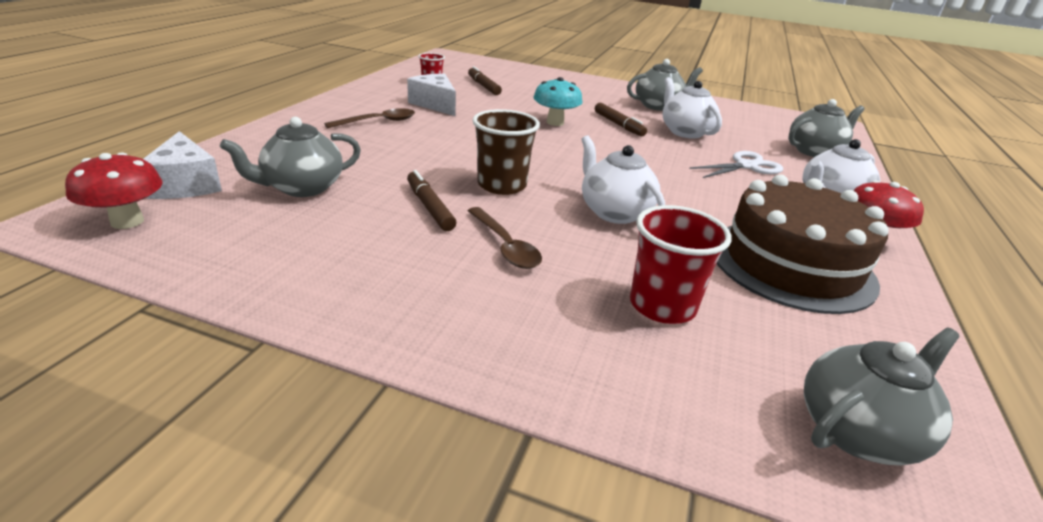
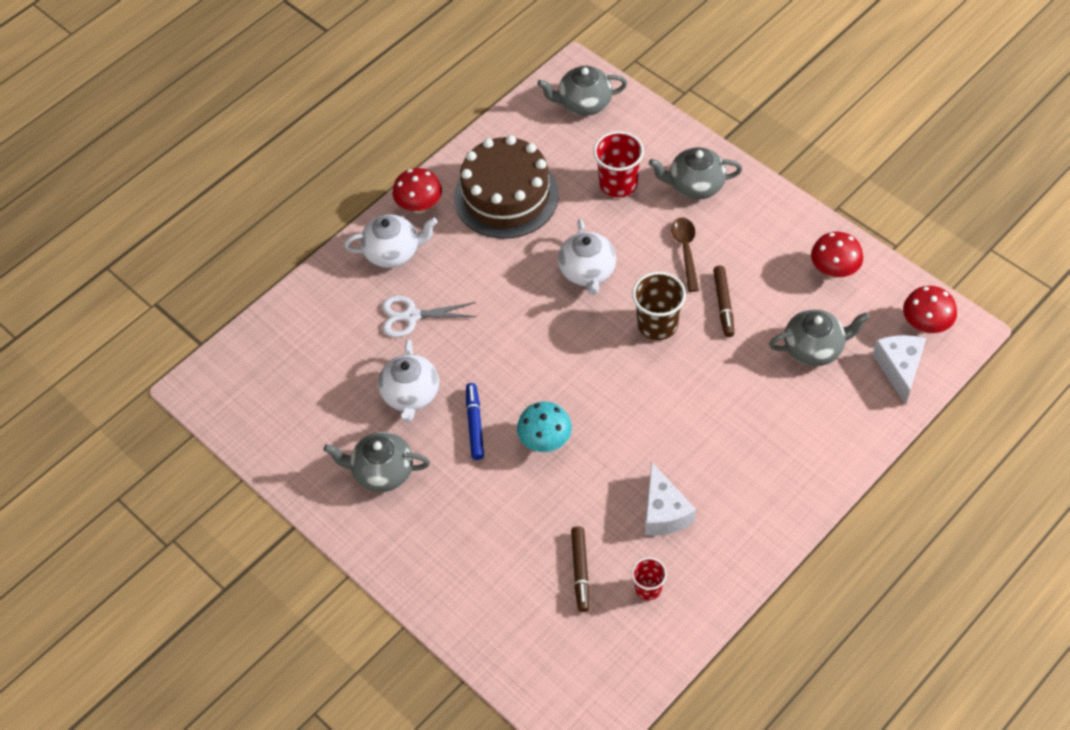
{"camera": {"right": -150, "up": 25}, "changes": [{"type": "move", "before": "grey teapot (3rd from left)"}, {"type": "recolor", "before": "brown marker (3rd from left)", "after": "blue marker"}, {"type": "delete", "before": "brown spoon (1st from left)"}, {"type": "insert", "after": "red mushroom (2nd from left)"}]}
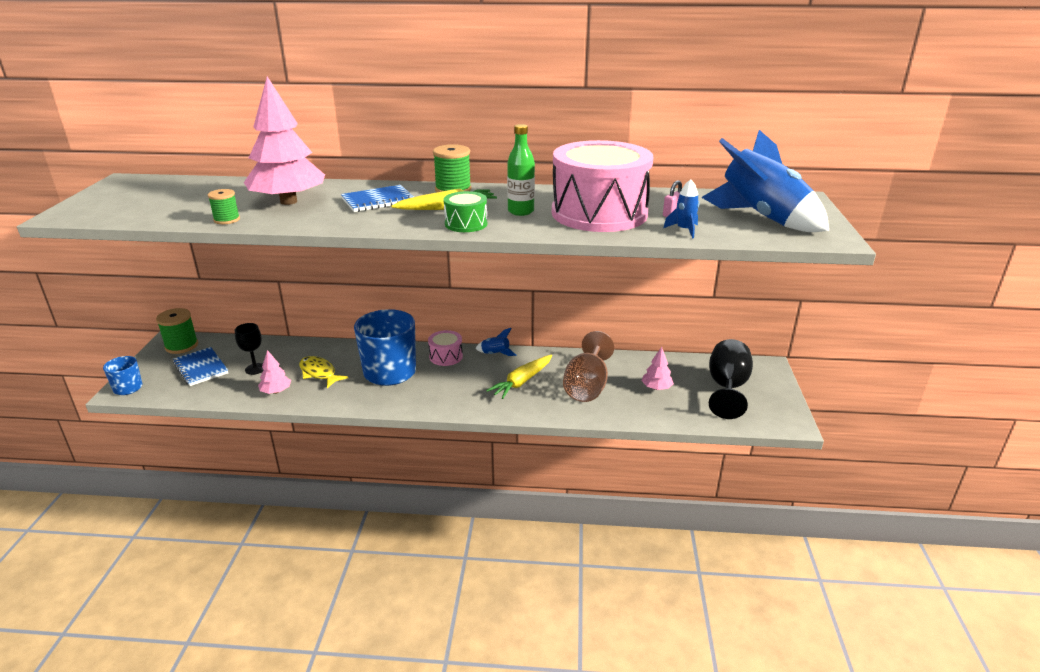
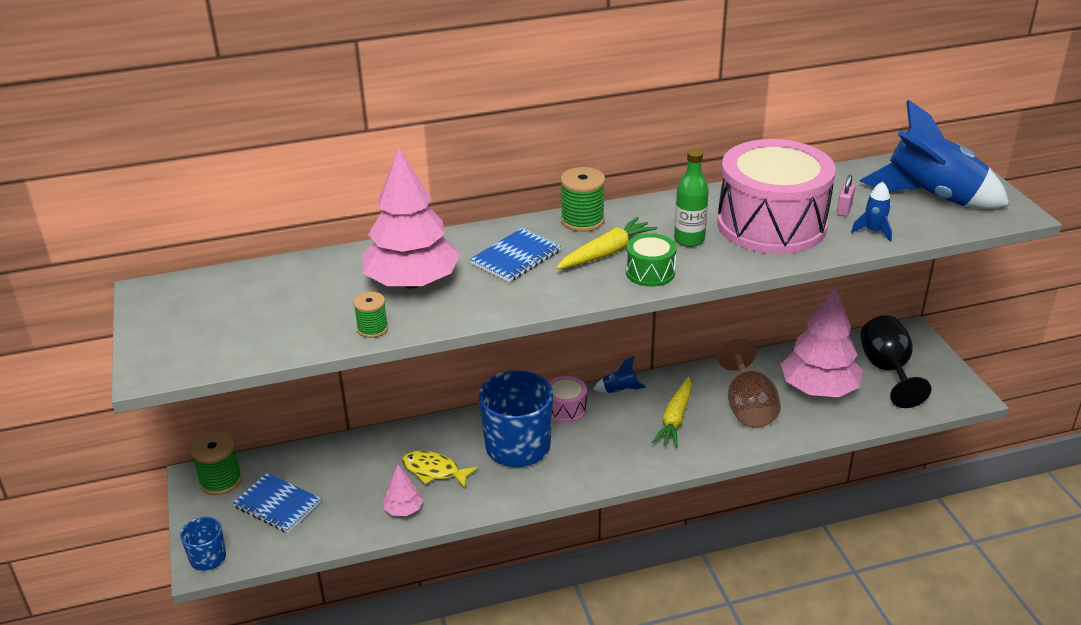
{"camera": {"right": -20, "up": 5}, "changes": [{"type": "delete", "before": "black goblet (1st from left)"}, {"type": "resize", "before": "pink tree (3rd from left)", "scale": 2.23}]}
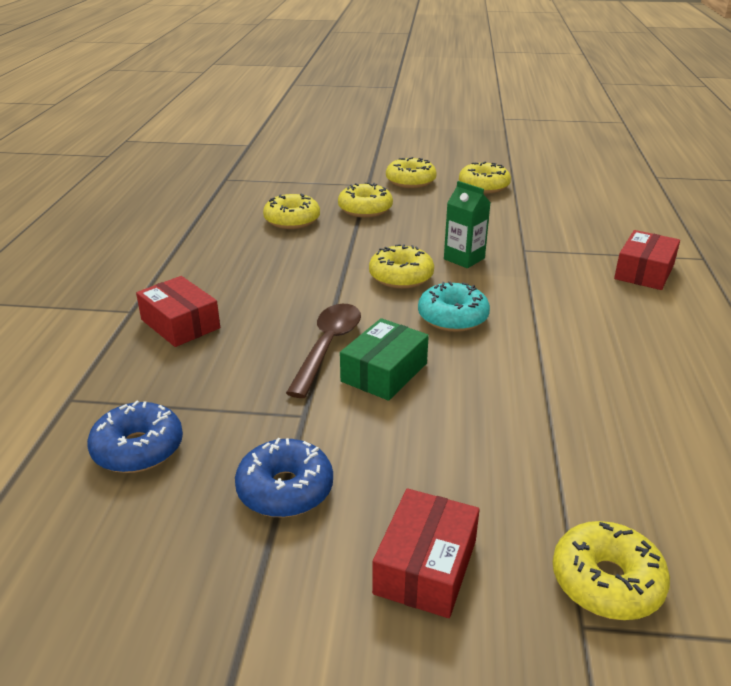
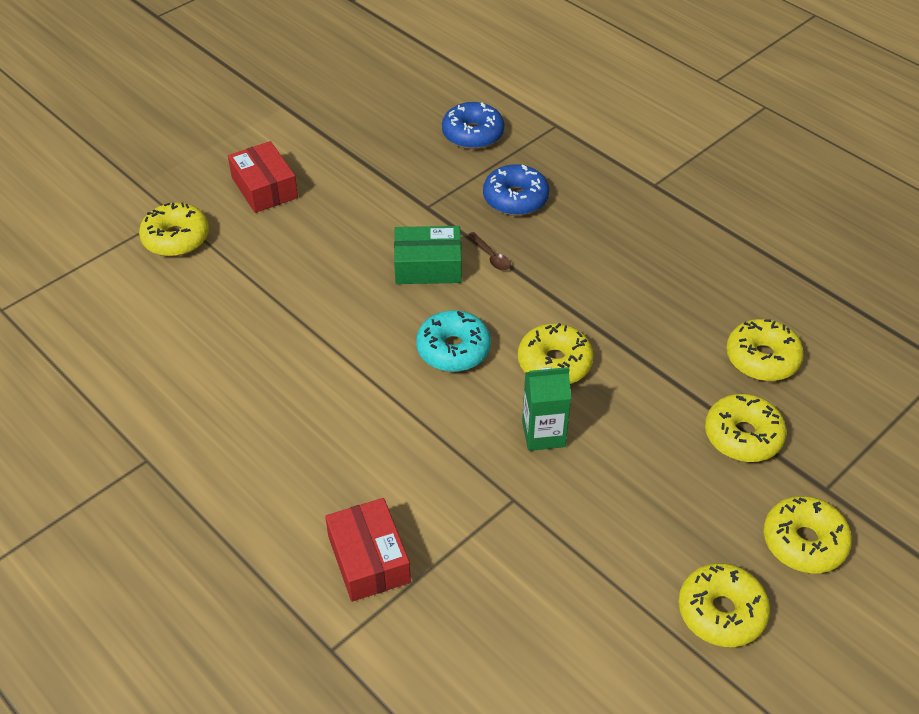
{"camera": {"right": 130, "up": 15}, "changes": [{"type": "delete", "before": "red box (1st from left)"}, {"type": "resize", "before": "brown spoon", "scale": 0.47}, {"type": "rotate", "before": "green box", "turn": -75}, {"type": "move", "before": "blue donut (2nd from left)"}]}
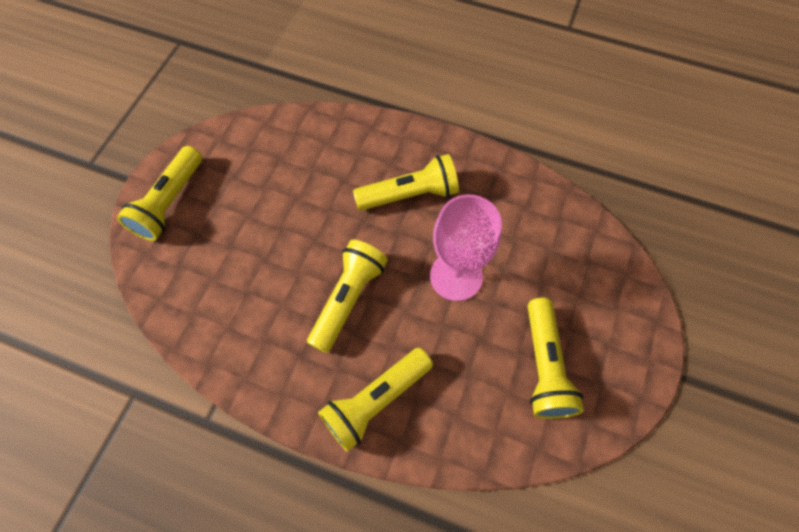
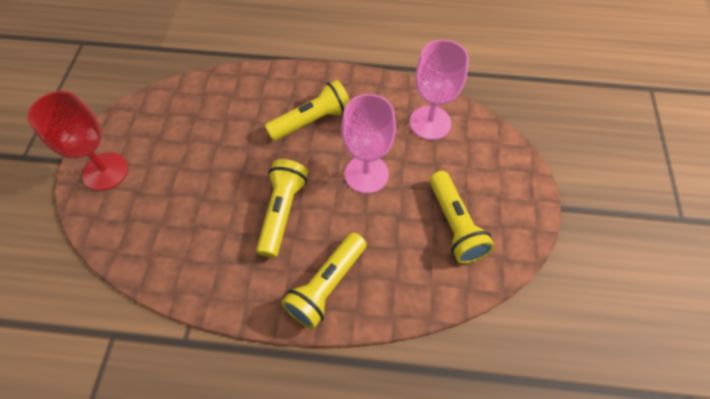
{"camera": {"right": -15, "up": -5}, "changes": [{"type": "replace", "before": "yellow flashlight (1st from left)", "after": "red goblet"}, {"type": "insert", "after": "pink goblet (2nd from left)"}]}
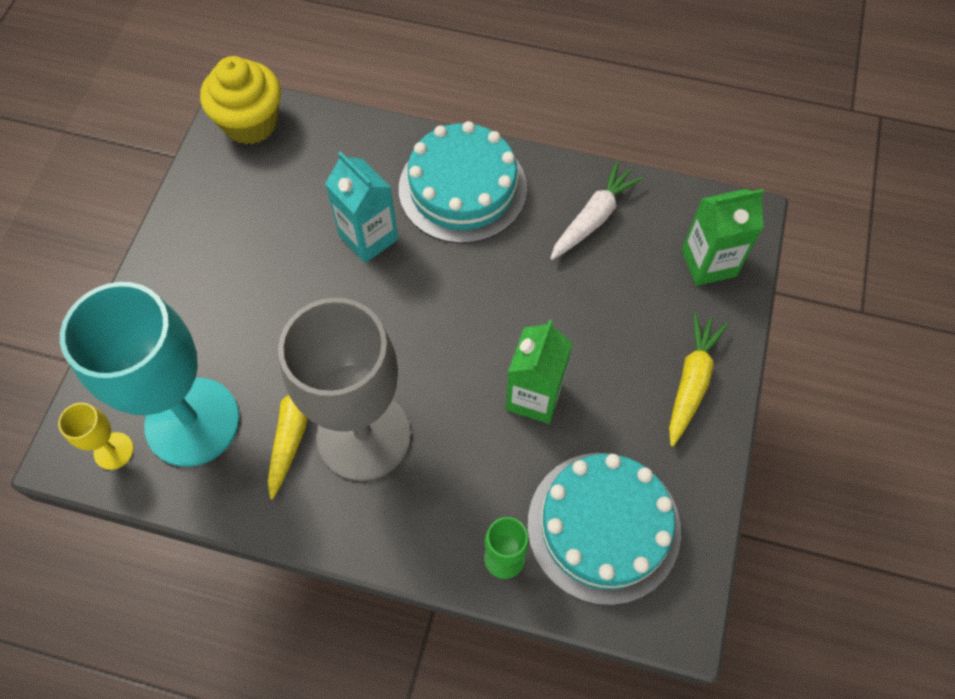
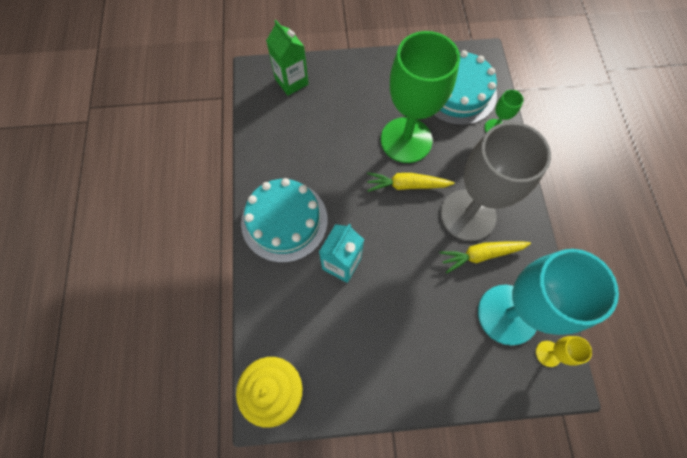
{"camera": {"right": -110, "up": 5}, "changes": [{"type": "delete", "before": "white carrot"}, {"type": "move", "before": "yellow carrot (2nd from left in the first image)", "after": "yellow carrot (1st from left)"}, {"type": "replace", "before": "green carton (1st from left)", "after": "green goblet (1st from left)"}]}
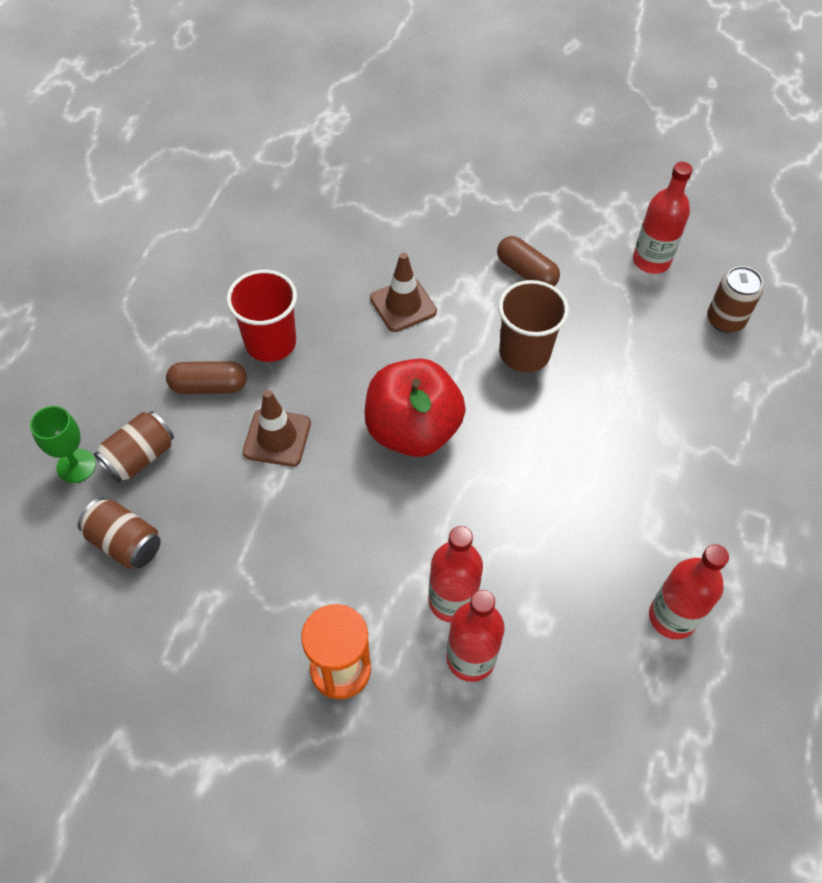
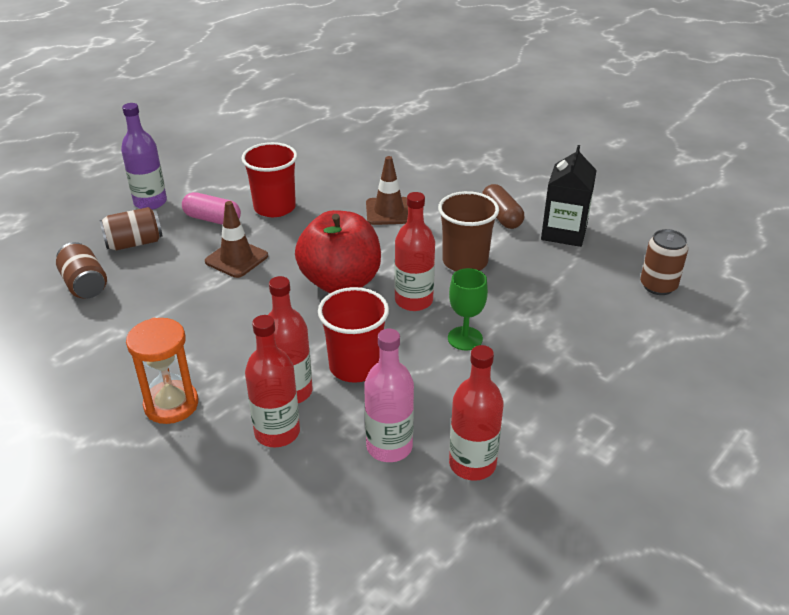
{"camera": {"right": 25, "up": -20}, "changes": [{"type": "move", "before": "red bottle (3rd from left)"}, {"type": "recolor", "before": "brown capsule (1st from left)", "after": "pink capsule"}, {"type": "move", "before": "green goblet"}, {"type": "insert", "after": "purple bottle"}, {"type": "insert", "after": "black carton"}, {"type": "insert", "after": "red cup (2nd from left)"}, {"type": "insert", "after": "pink bottle"}]}
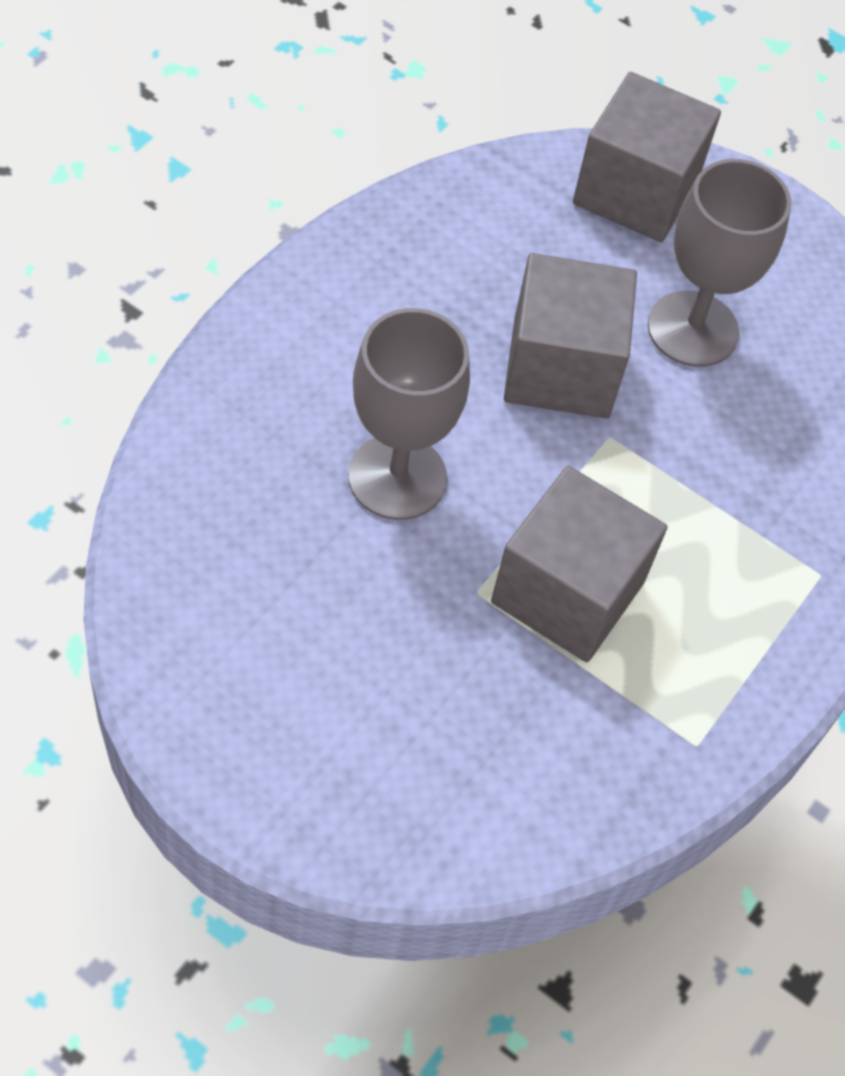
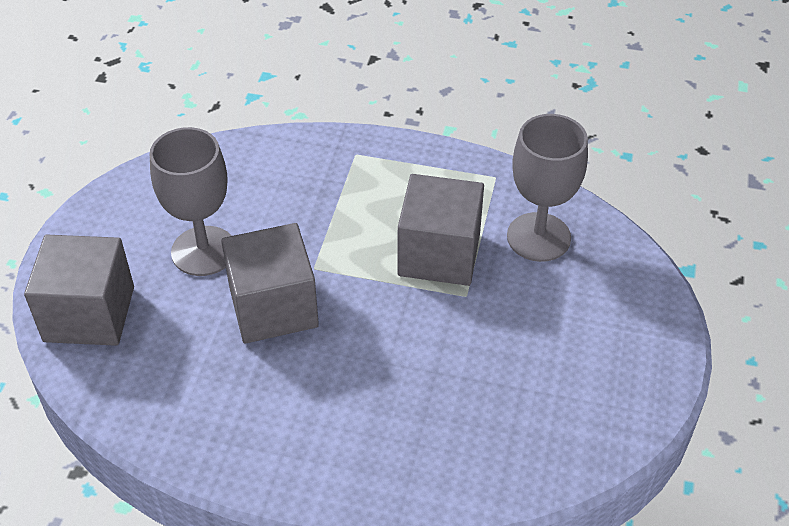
{"camera": {"right": -105, "up": -10}, "changes": [{"type": "move", "before": "grey goblet (1st from left in the first image)", "after": "grey goblet (2nd from left)"}]}
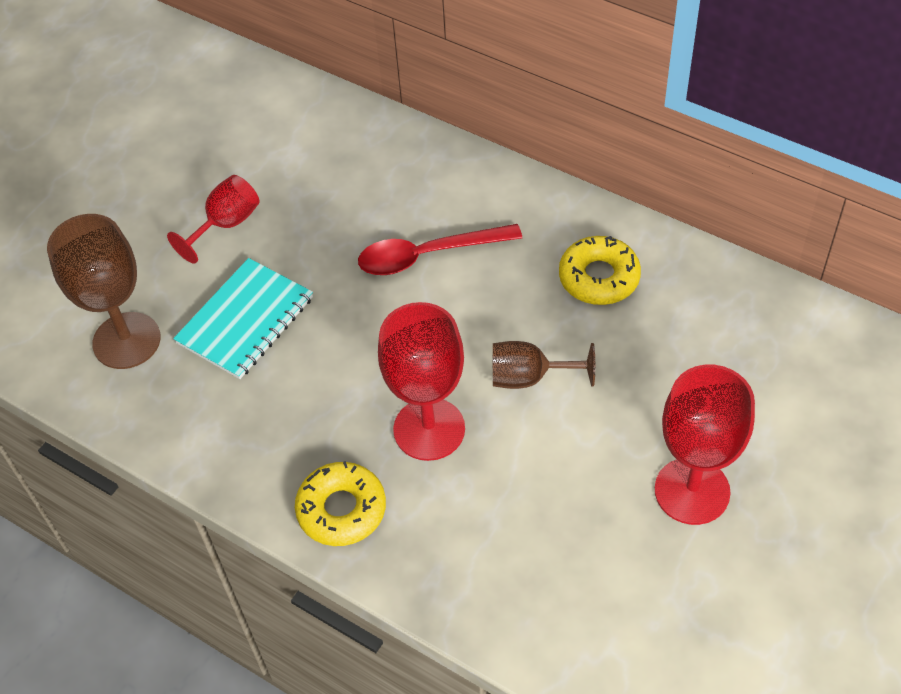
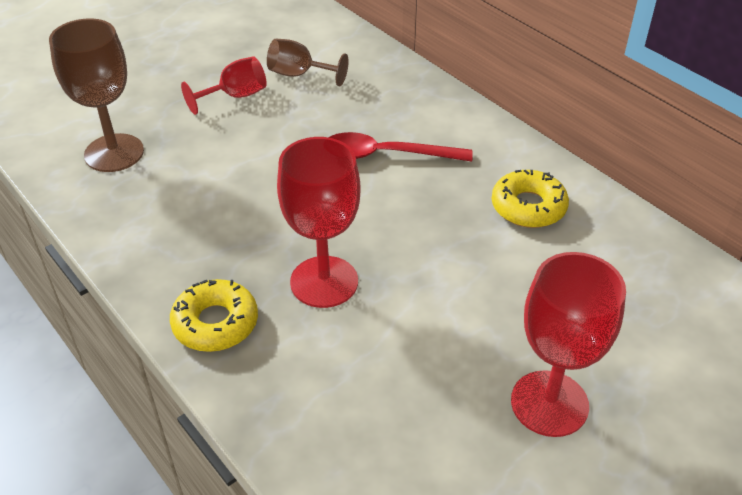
{"camera": {"right": 15, "up": -10}, "changes": [{"type": "delete", "before": "turquoise notebook"}, {"type": "move", "before": "brown goblet (2nd from left)"}]}
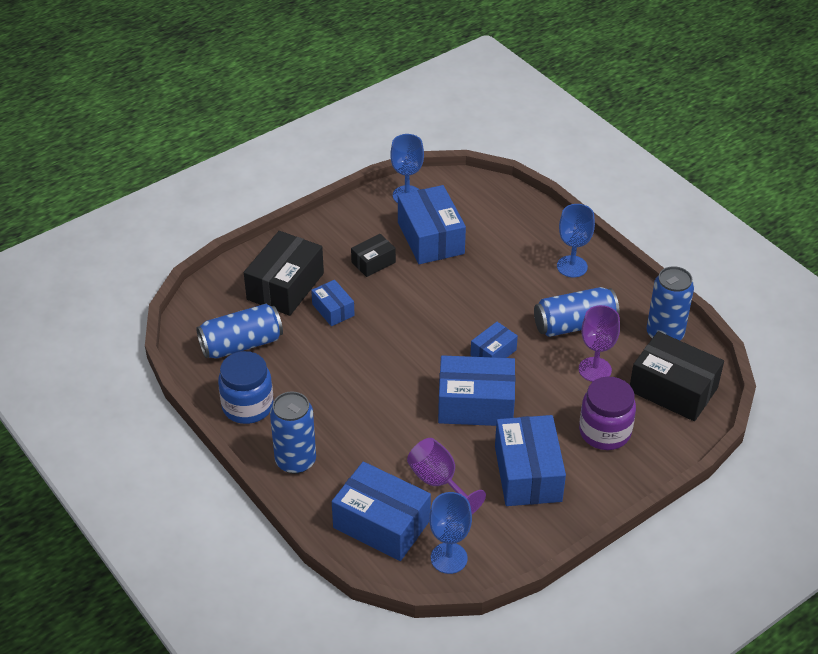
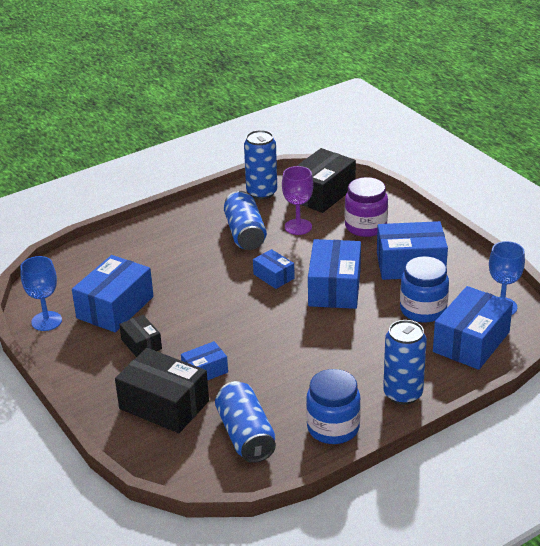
{"camera": {"right": -85, "up": -10}, "changes": [{"type": "rotate", "before": "blue box (3rd from left in the first image)", "turn": -45}, {"type": "delete", "before": "blue goblet (3rd from left)"}, {"type": "replace", "before": "purple goblet (1st from left)", "after": "blue jar (2nd from left)"}]}
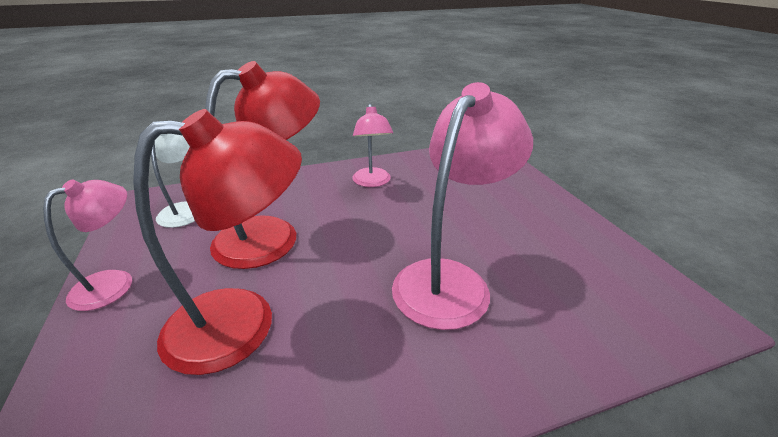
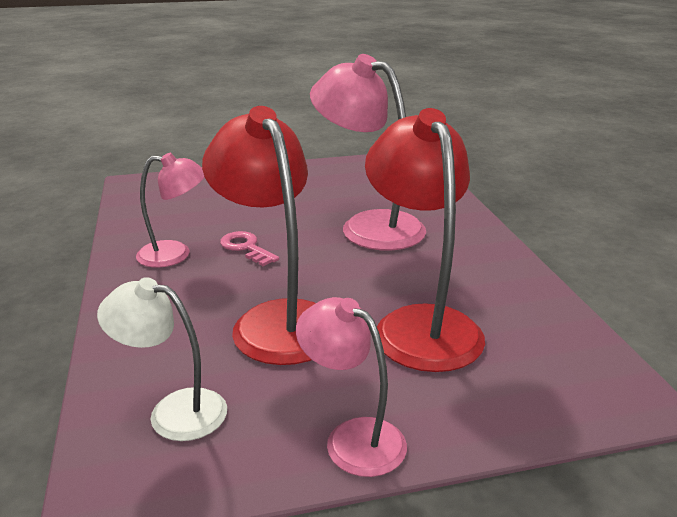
{"camera": {"right": -85, "up": -5}, "changes": [{"type": "insert", "after": "pink key"}]}
